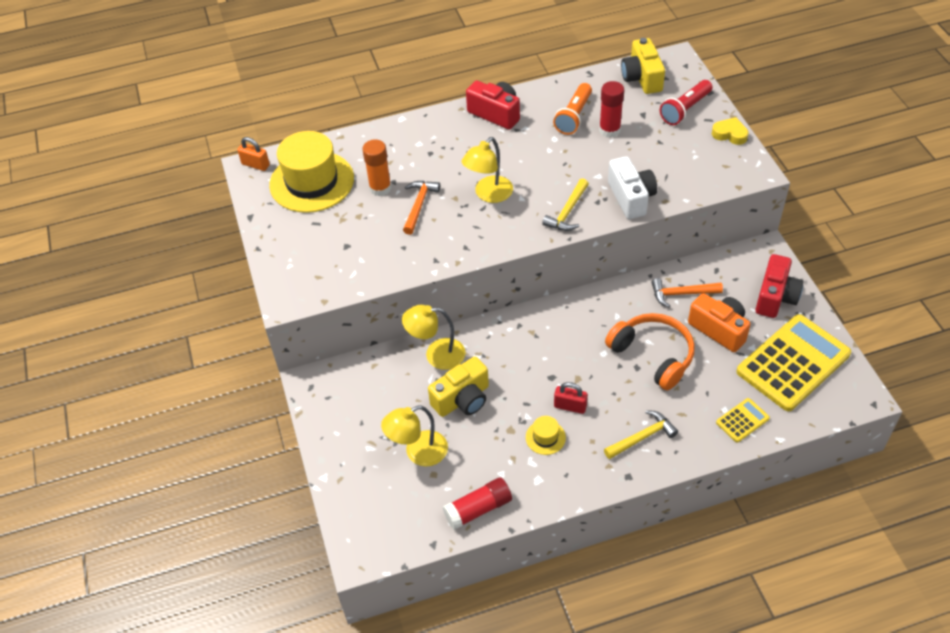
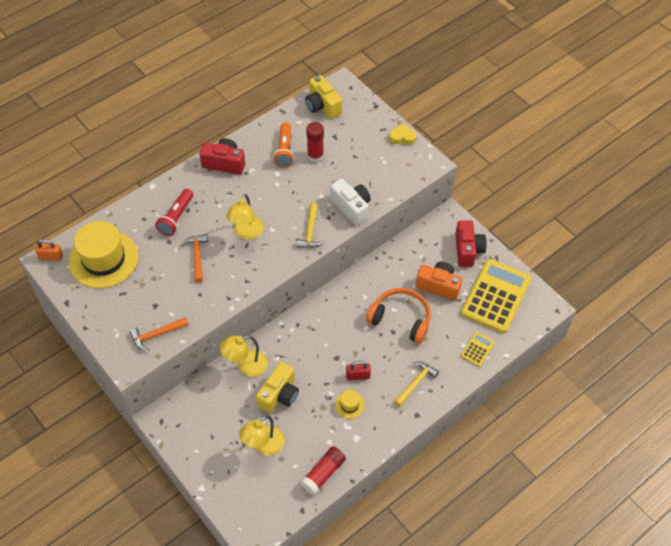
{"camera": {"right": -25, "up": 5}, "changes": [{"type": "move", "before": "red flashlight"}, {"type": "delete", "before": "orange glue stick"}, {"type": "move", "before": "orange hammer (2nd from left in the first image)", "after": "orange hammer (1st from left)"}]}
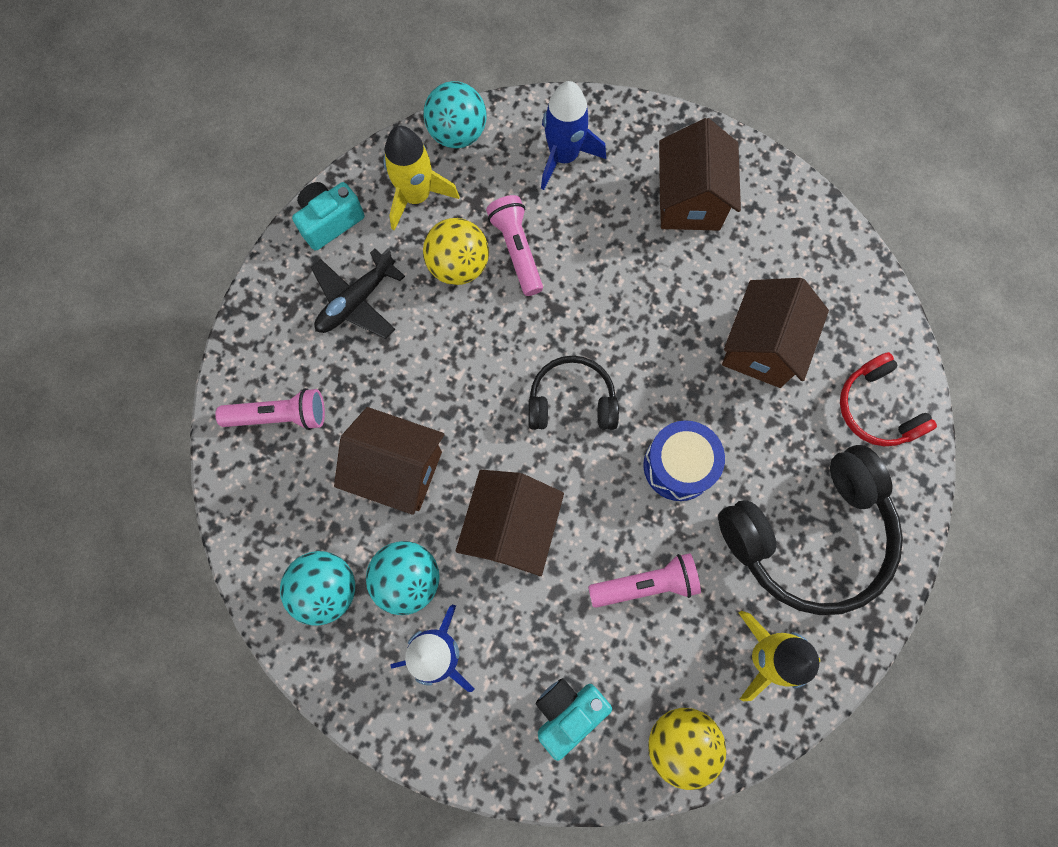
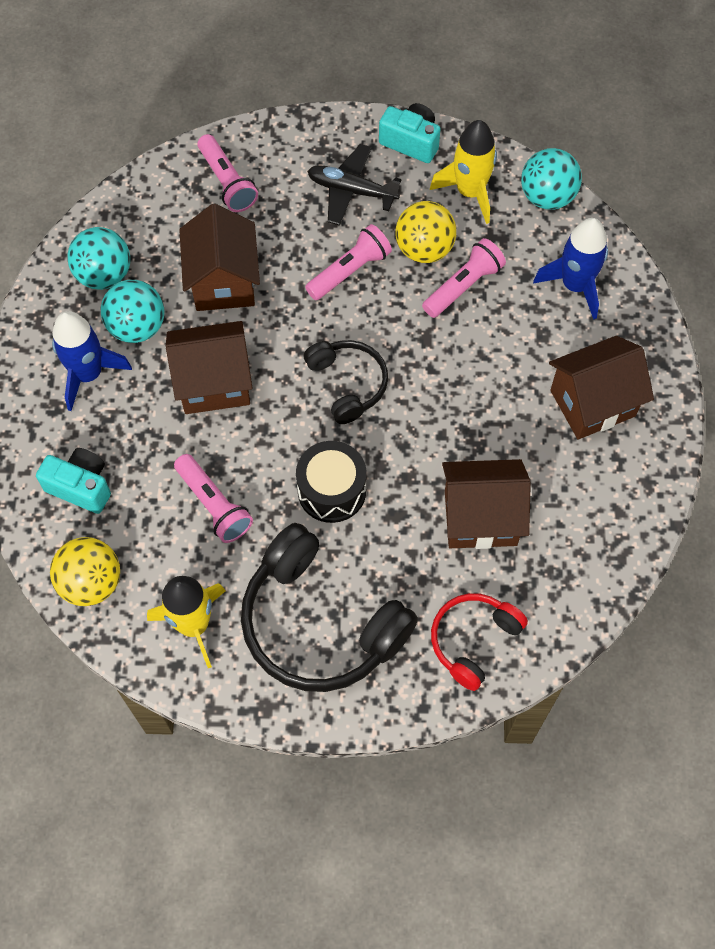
{"camera": {"right": 65, "up": -10}, "changes": [{"type": "recolor", "before": "blue drum", "after": "black drum"}, {"type": "insert", "after": "pink flashlight (3rd from left)"}]}
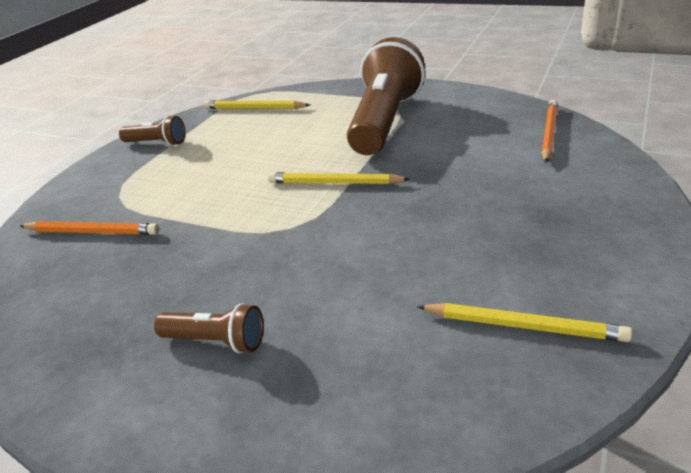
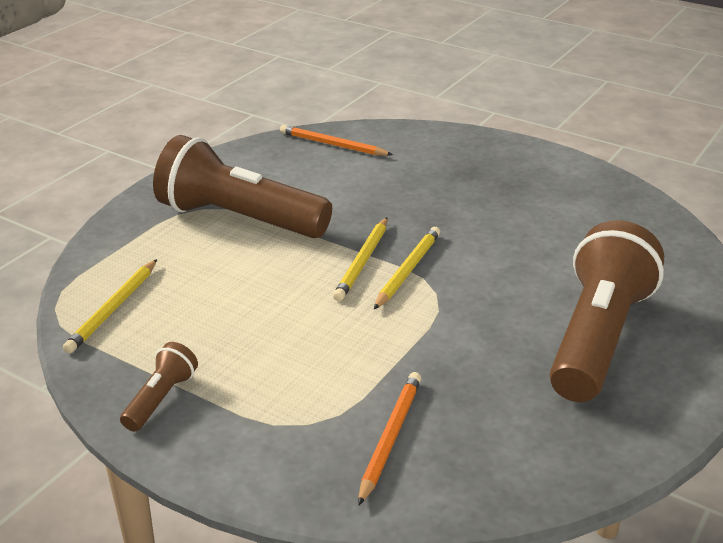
{"camera": {"right": -85, "up": 0}, "changes": [{"type": "resize", "before": "brown flashlight (2nd from left in the first image)", "scale": 2.26}, {"type": "move", "before": "yellow pencil (3rd from left)"}]}
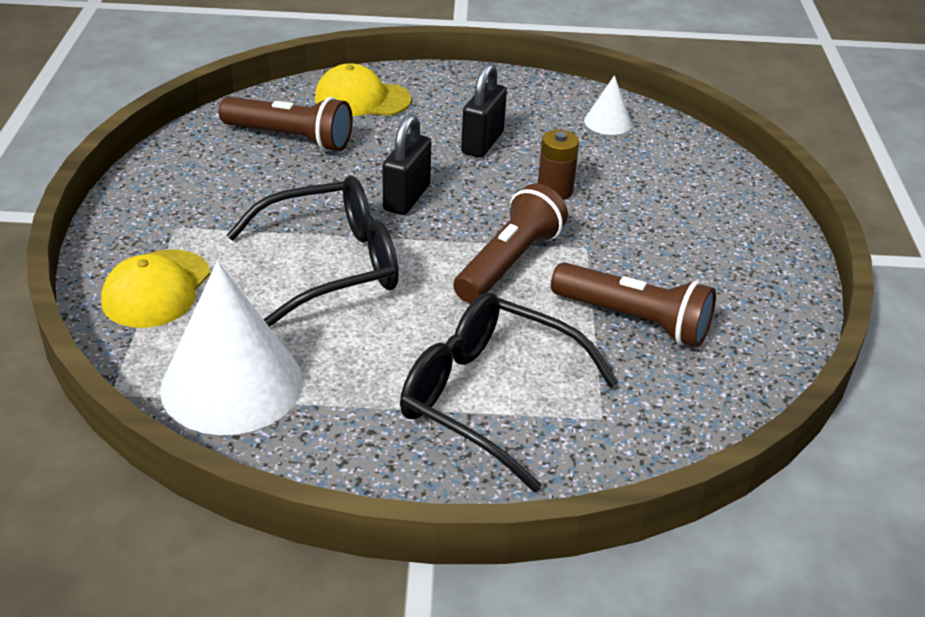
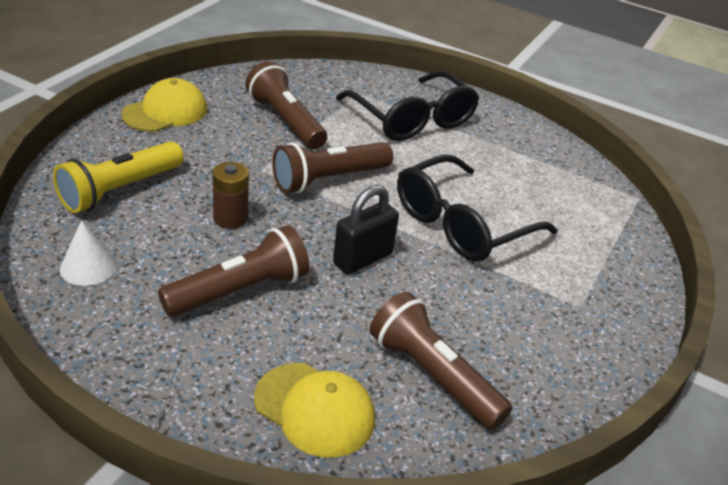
{"camera": {"right": -155, "up": 0}, "changes": [{"type": "replace", "before": "black padlock (2nd from left)", "after": "brown flashlight (1st from left)"}, {"type": "rotate", "before": "black glasses (1st from left in the first image)", "turn": -45}, {"type": "move", "before": "yellow cap (1st from left)"}, {"type": "delete", "before": "white cone (1st from left)"}, {"type": "insert", "after": "yellow flashlight"}]}
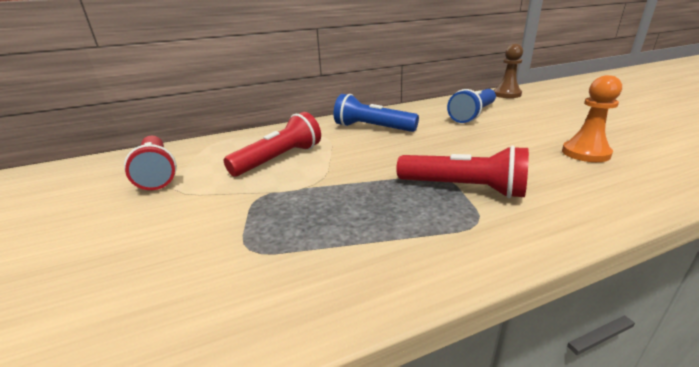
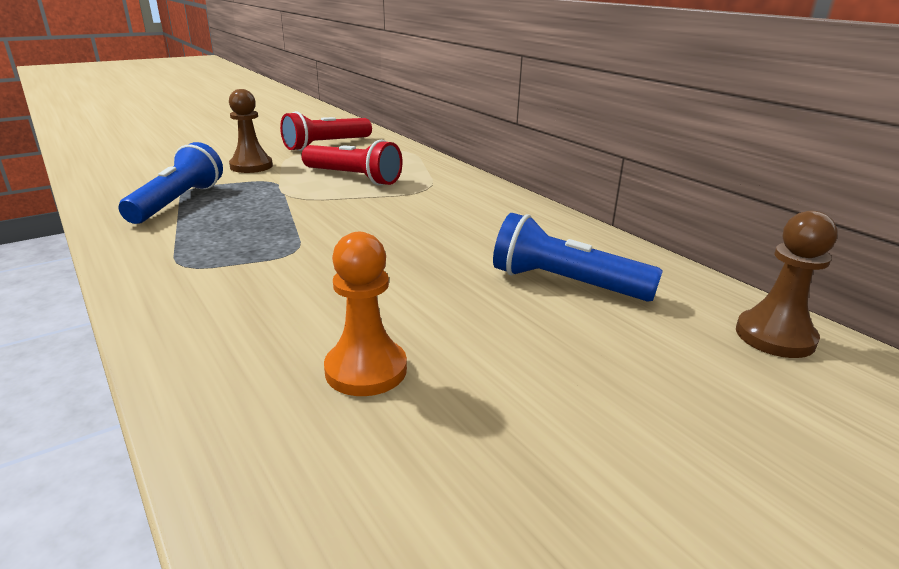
{"camera": {"right": 75, "up": 0}, "changes": [{"type": "move", "before": "blue flashlight (1st from left)"}, {"type": "delete", "before": "red flashlight (3rd from left)"}, {"type": "insert", "after": "brown pawn (1st from left)"}]}
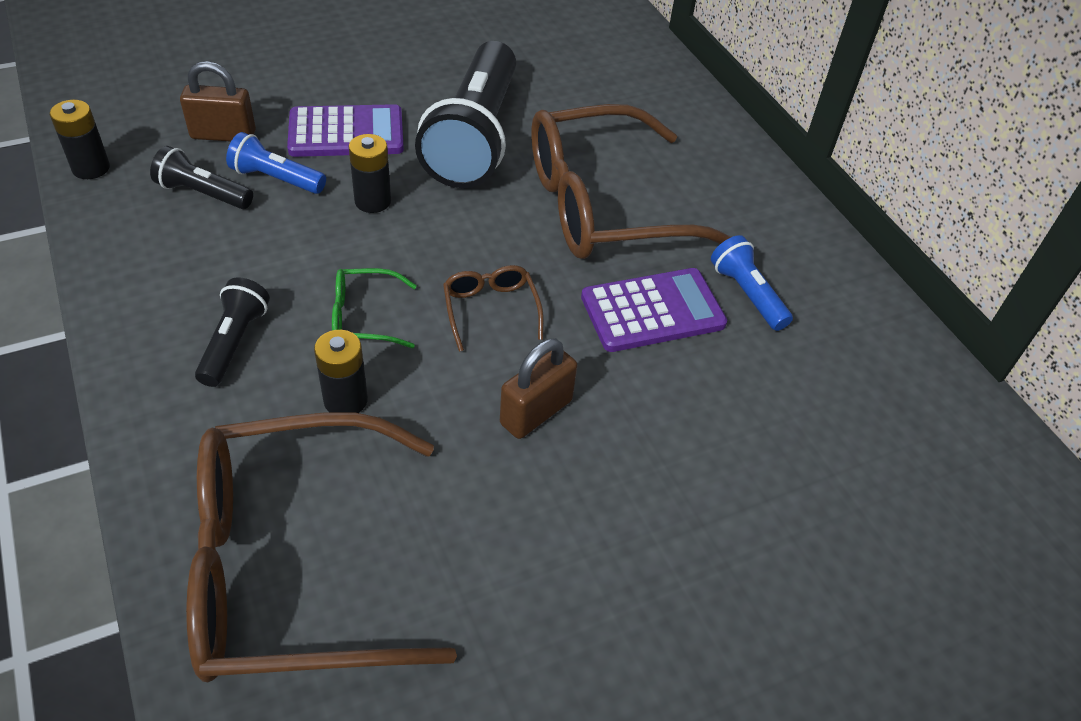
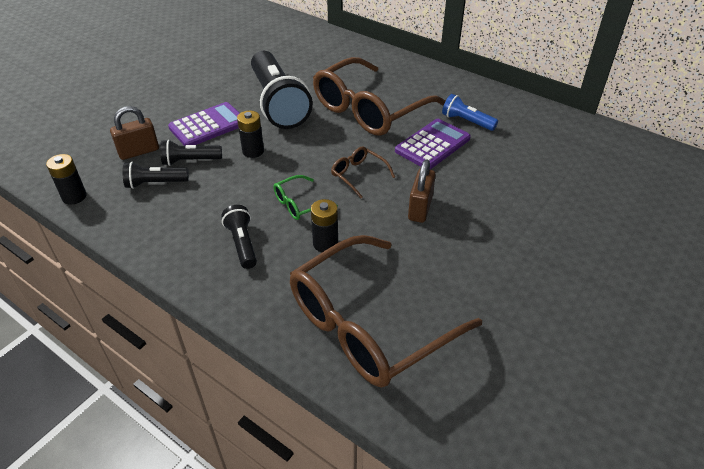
{"camera": {"right": -25, "up": -5}, "changes": [{"type": "recolor", "before": "blue flashlight (1st from left)", "after": "black flashlight (2nd from left)"}]}
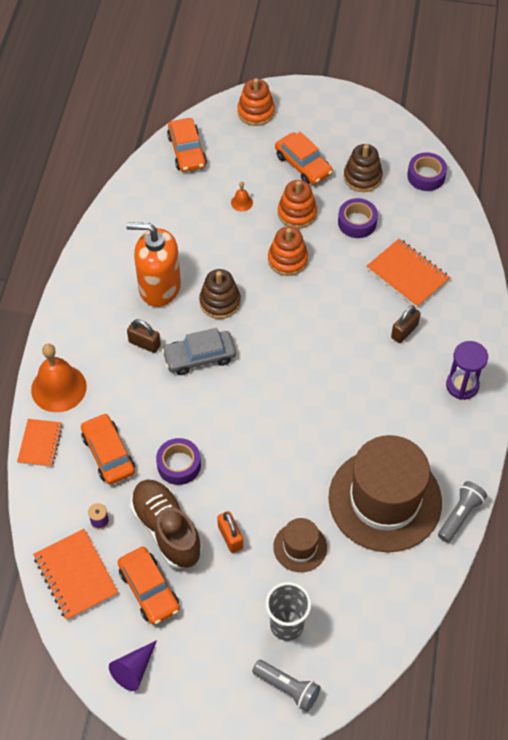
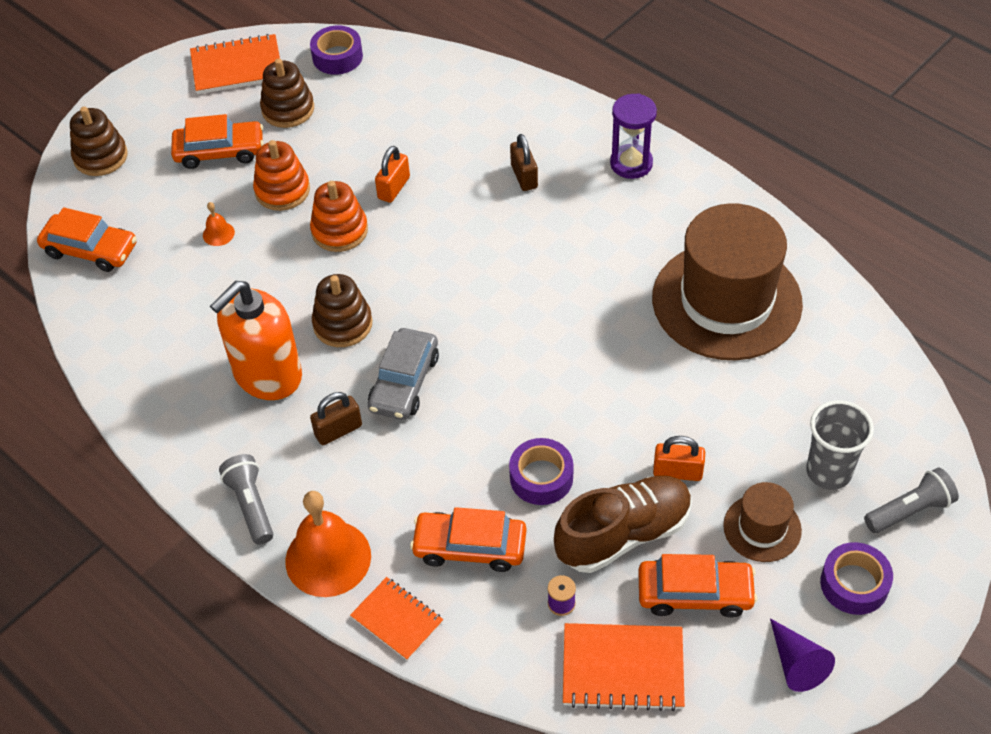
{"camera": {"right": -55, "up": -5}, "changes": [{"type": "recolor", "before": "orange stacking toy (1st from left)", "after": "brown stacking toy (1st from left)"}, {"type": "move", "before": "purple tape (2nd from left in the first image)", "after": "purple tape (3rd from left)"}, {"type": "move", "before": "orange notebook (3rd from left in the first image)", "after": "orange notebook (1st from left)"}, {"type": "rotate", "before": "brown shoe", "turn": 150}, {"type": "move", "before": "grey flashlight (2nd from left in the first image)", "after": "grey flashlight (1st from left)"}, {"type": "move", "before": "brown hat (1st from left in the first image)", "after": "brown hat (2nd from left)"}, {"type": "insert", "after": "orange padlock (1st from left)"}]}
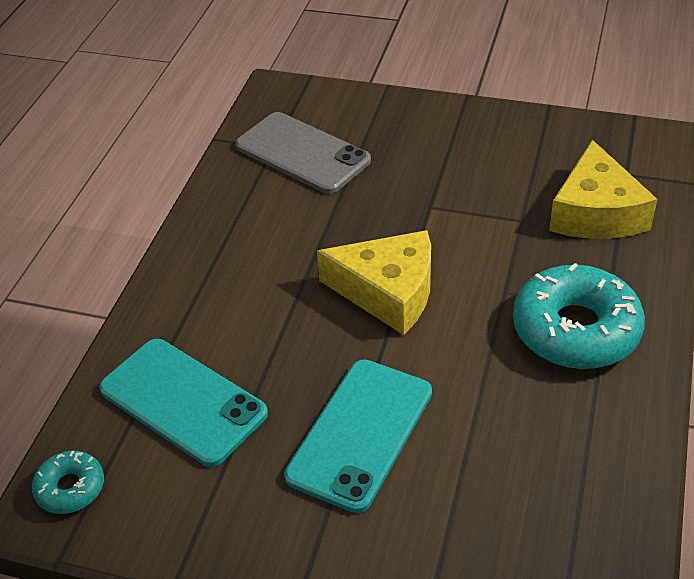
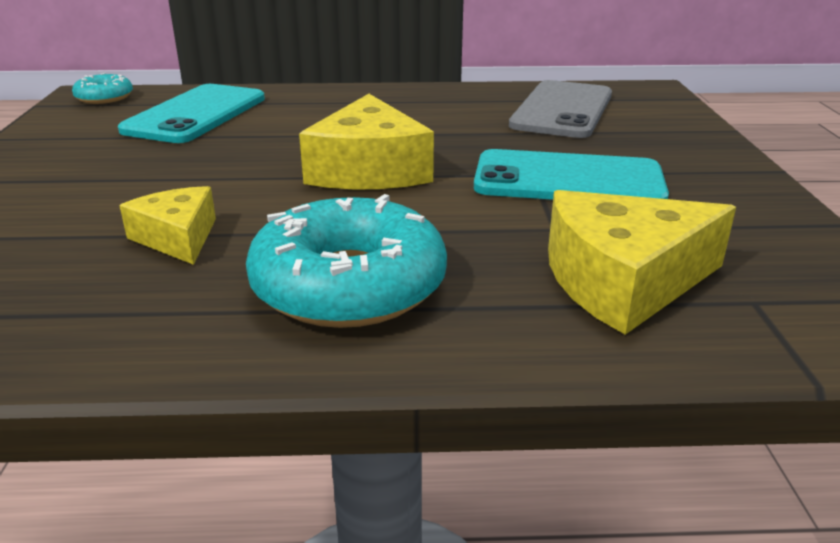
{"camera": {"right": 70, "up": -15}, "changes": [{"type": "move", "before": "turquoise phone (2nd from left)"}, {"type": "insert", "after": "yellow cheese (1st from left)"}]}
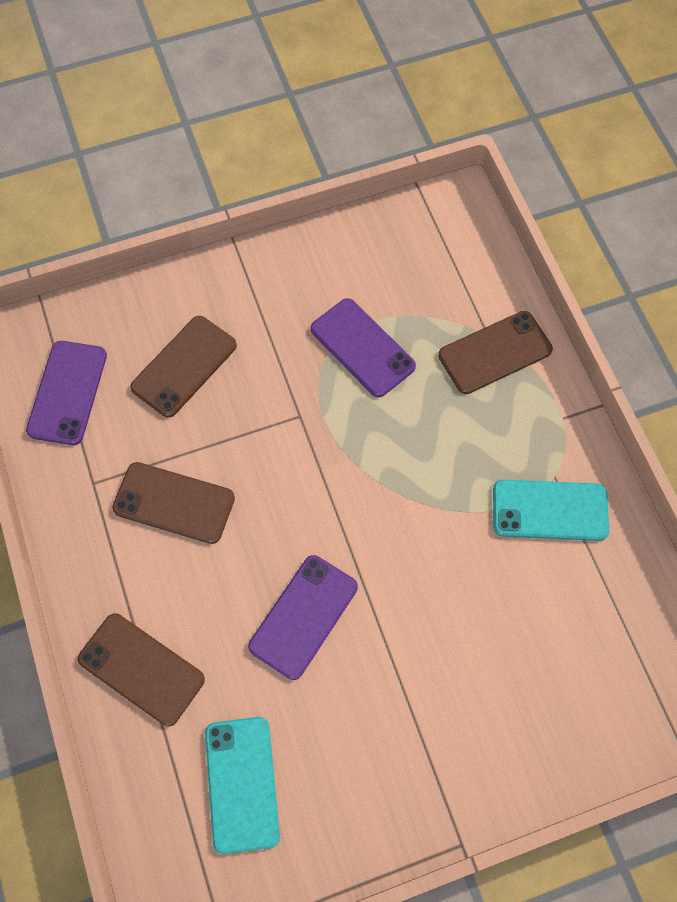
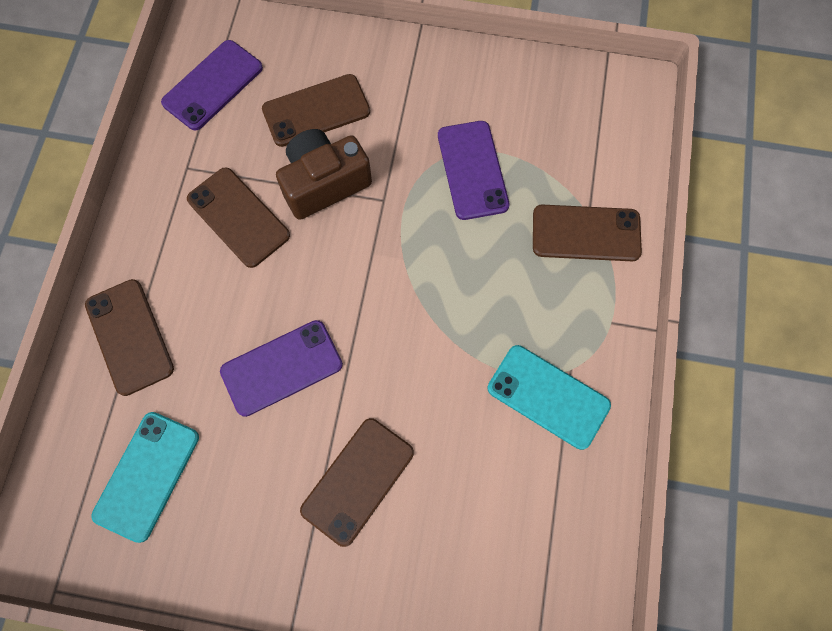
{"camera": {"right": 30, "up": 5}, "changes": [{"type": "insert", "after": "brown camera"}, {"type": "insert", "after": "brown phone (4th from left)"}]}
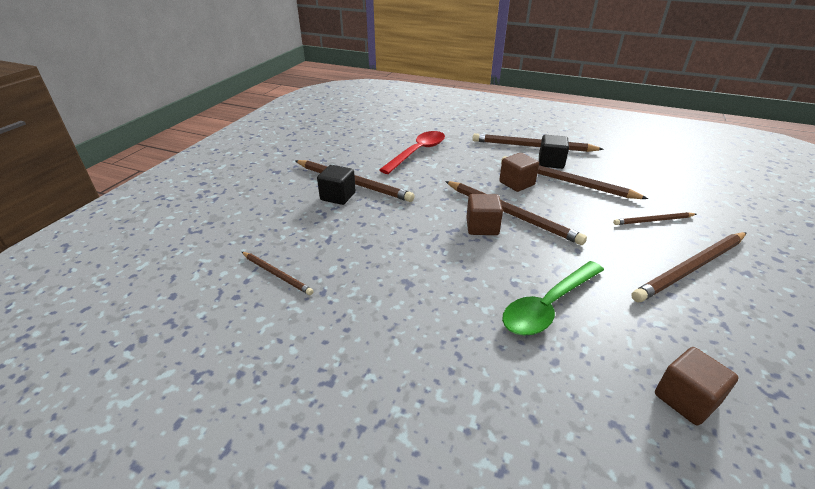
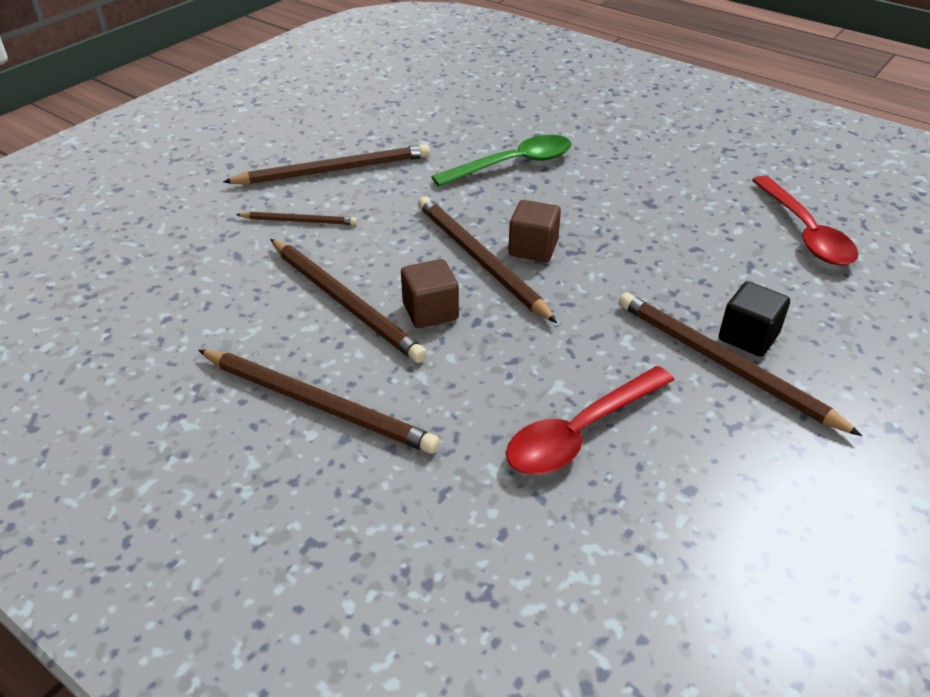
{"camera": {"right": -165, "up": 5}, "changes": [{"type": "delete", "before": "black cube (2nd from left)"}, {"type": "replace", "before": "brown pencil (1st from left)", "after": "red spoon (2nd from left)"}, {"type": "delete", "before": "brown cube (3rd from left)"}]}
